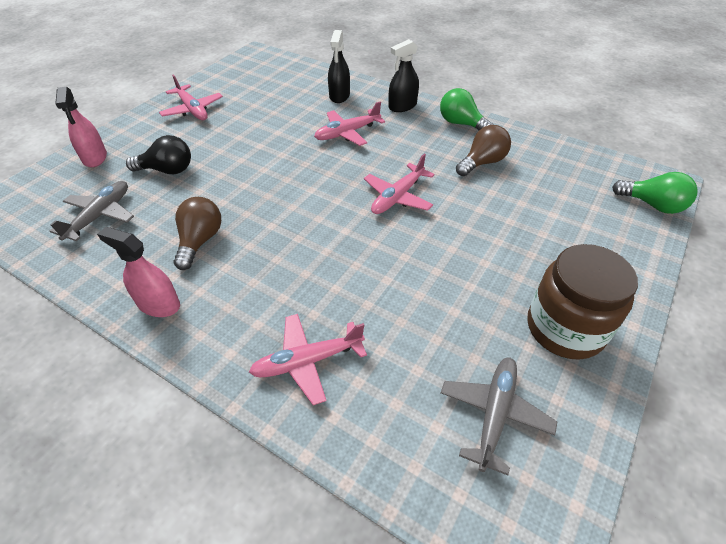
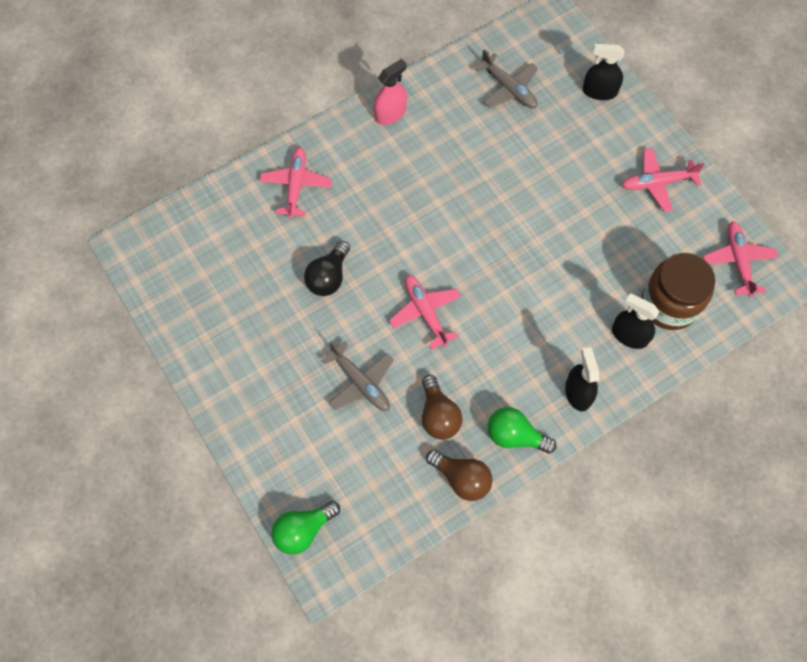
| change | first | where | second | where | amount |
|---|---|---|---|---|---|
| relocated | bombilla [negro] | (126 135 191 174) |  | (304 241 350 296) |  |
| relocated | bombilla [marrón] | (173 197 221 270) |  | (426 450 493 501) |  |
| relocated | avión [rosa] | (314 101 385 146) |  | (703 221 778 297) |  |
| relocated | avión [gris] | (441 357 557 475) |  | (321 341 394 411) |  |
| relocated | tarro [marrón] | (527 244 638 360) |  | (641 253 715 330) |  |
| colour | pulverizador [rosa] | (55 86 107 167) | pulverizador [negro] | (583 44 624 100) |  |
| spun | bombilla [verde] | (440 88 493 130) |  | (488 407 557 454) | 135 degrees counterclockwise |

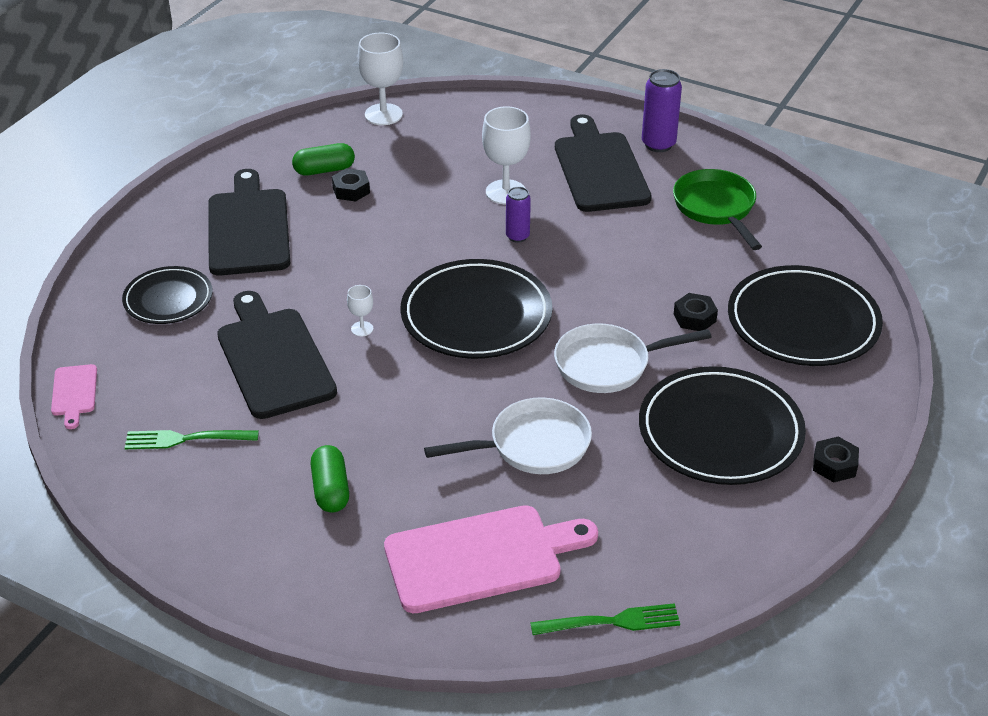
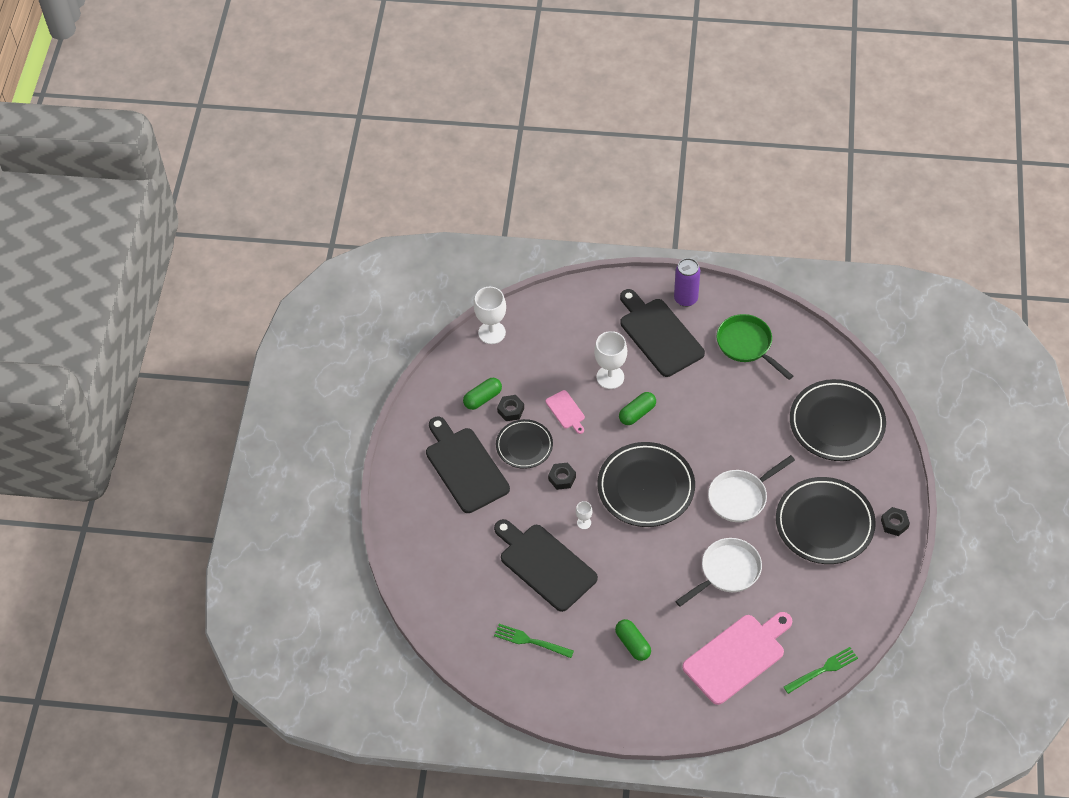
| change | first | where | second | where | amount |
|---|---|---|---|---|---|
| relocated | tabla de cortar [rosa] | (51 364 97 429) |  | (545 390 585 434) |  |
| relocated | plato [negro] | (122 266 213 324) |  | (496 419 553 469) |  |
| relocated | tuerca [negro] | (674 293 718 331) |  | (548 463 576 490) |  |
| exchanged | lata [morado] | (506 187 531 243) | cápsula [verde] | (619 392 656 425) |  |
| spun | tenedor [verde] | (125 430 259 449) |  | (494 624 574 658) | 45 degrees clockwise |

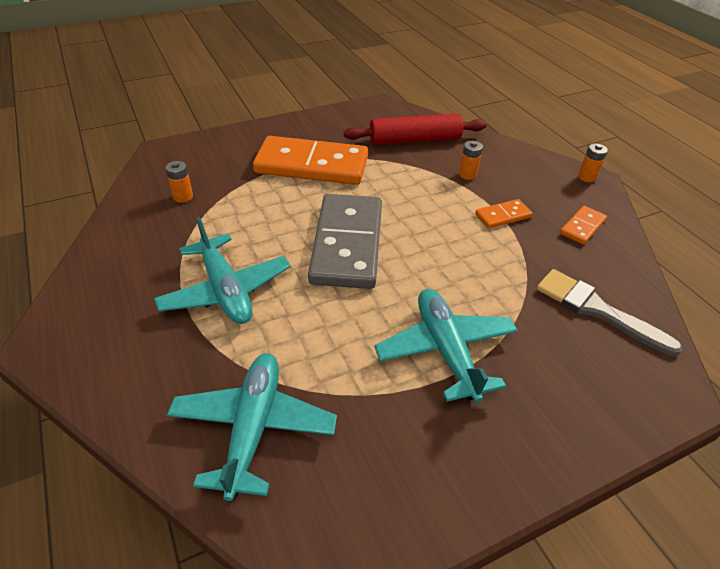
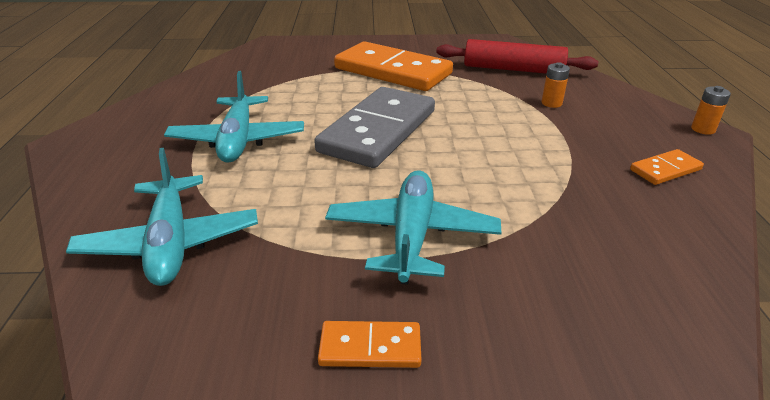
| change | first | where | second | where | amount |
|---|---|---|---|---|---|
| missing | pila [naranja] | (165 161 193 203) |  |  |  |
| missing | pincel [gris] | (537 269 683 356) |  |  |  |
| relocated | ficha de dominó [naranja] | (475 199 533 229) |  | (318 321 422 368) |  |
| spun | avión [turquesa] | (167 353 337 501) |  | (66 148 258 286) | 135 degrees clockwise |

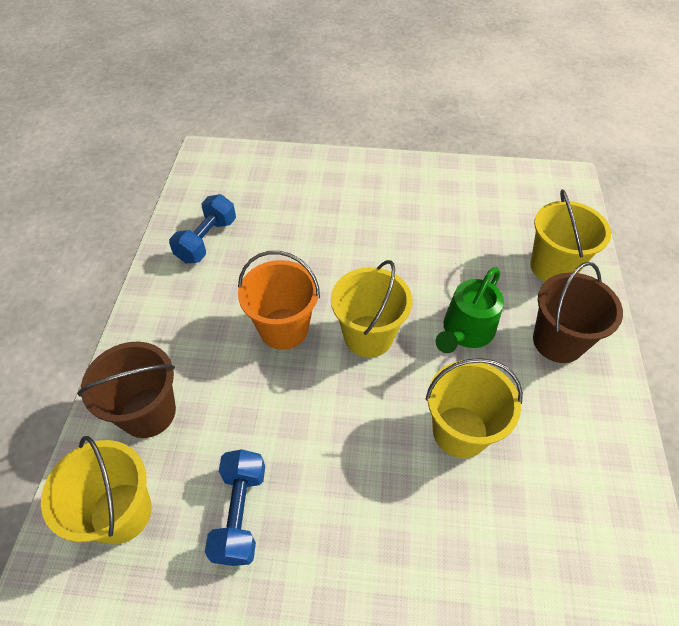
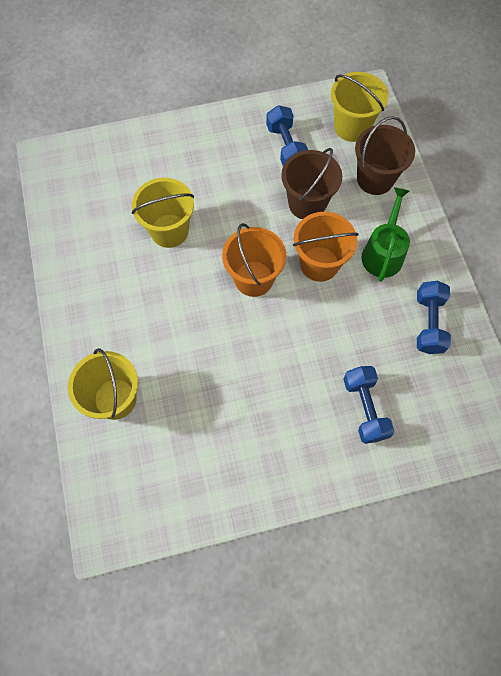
| change | first | where | second | where | amount |
|---|---|---|---|---|---|
| appeared |  |  | mancuerna [azul] | (343 366 394 444) |  |
| relocated | regadera [verde] | (436 267 504 353) |  | (361 187 410 282) |  |
| relocated | balde [marrón] | (533 262 623 363) |  | (281 148 342 219) |  |
| colour | balde [amarillo] | (331 260 412 357) | balde [naranja] | (222 223 286 297) |  |

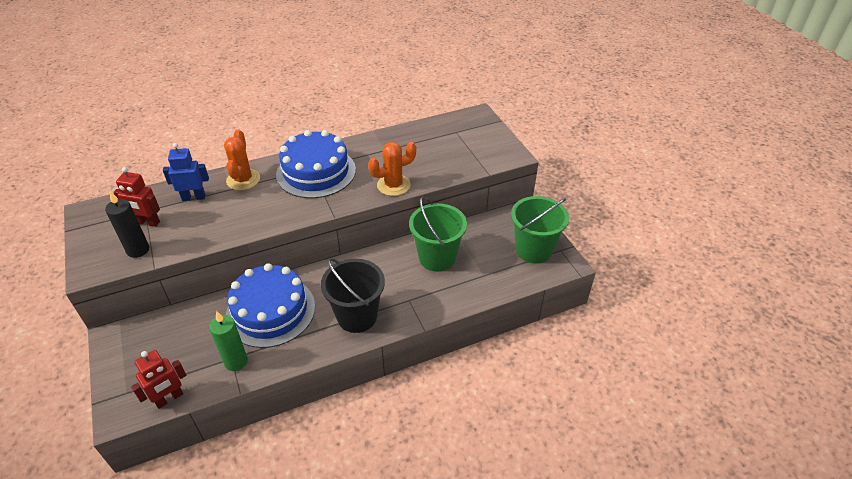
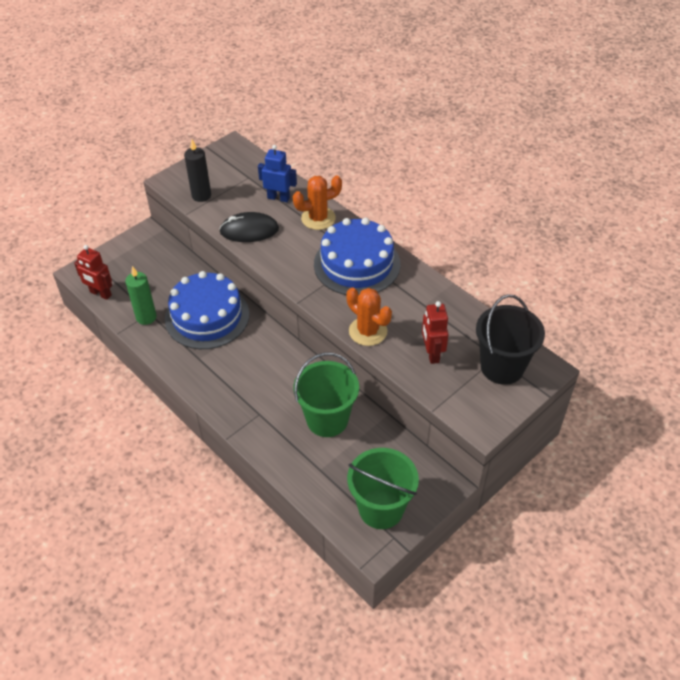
| change | first | where | second | where | amount |
|---|---|---|---|---|---|
| appeared |  |  | ratón [negro] | (219 212 279 242) |  |
| relocated | robot [rojo] | (114 167 160 227) |  | (422 301 449 364) |  |
| relocated | balde [negro] | (321 258 385 333) |  | (476 294 545 385) |  |
| spun | robot [azul] | (163 143 209 201) |  | (258 145 297 202) | 45 degrees counterclockwise |

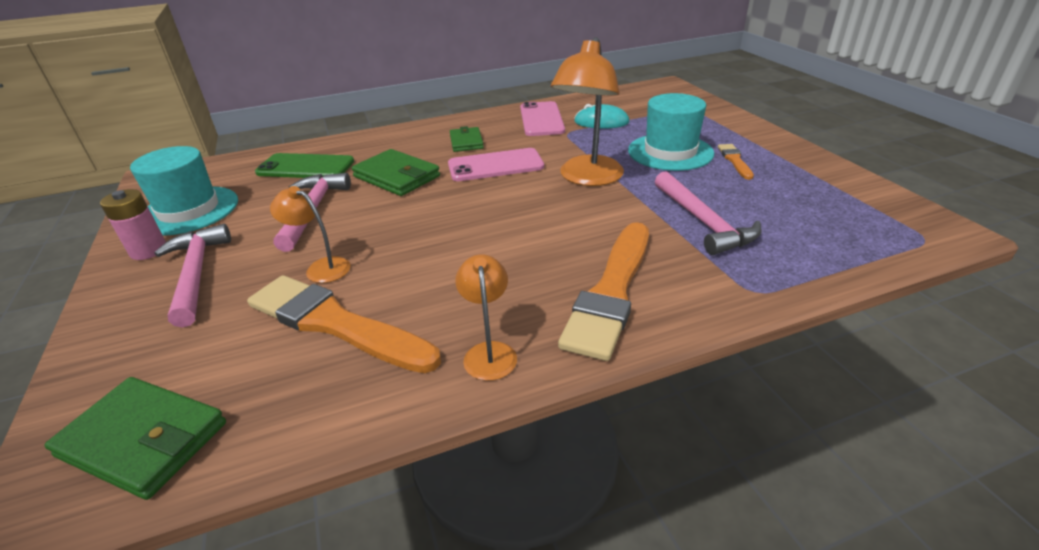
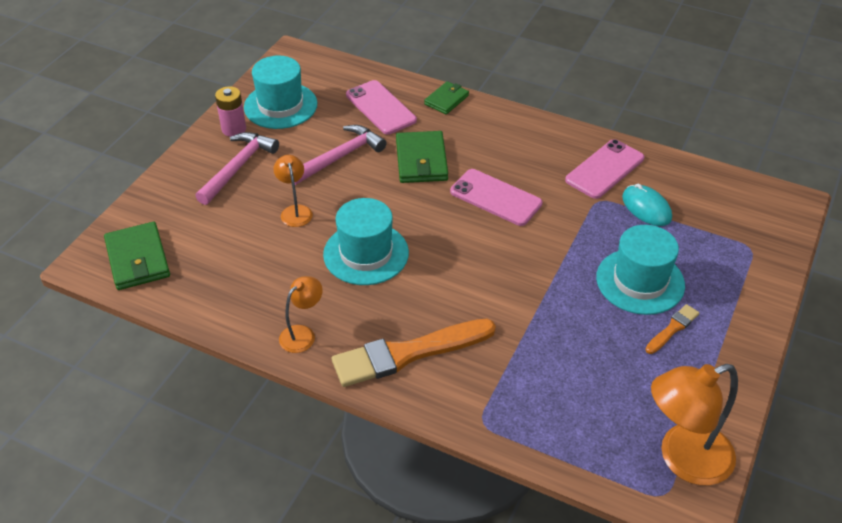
| change | first | where | second | where | amount |
|---|---|---|---|---|---|
| missing | pincel [naranja] | (247 275 441 373) |  |  |  |
| missing | martillo [rosa] | (655 171 761 255) |  |  |  |
| appeared |  |  | sombrero [turquesa] | (323 198 409 285) |  |
| relocated | cartera [verde] | (450 126 484 152) |  | (424 81 469 114) |  |
| relocated | lámpara [naranja] | (551 37 624 186) |  | (651 364 738 485) |  |
| colour | móvil [verde] | (255 153 354 178) | móvil [rosa] | (346 80 417 135) |  |

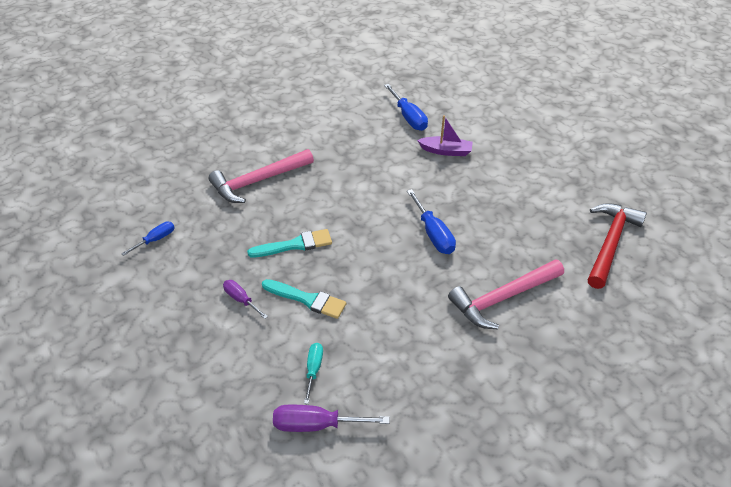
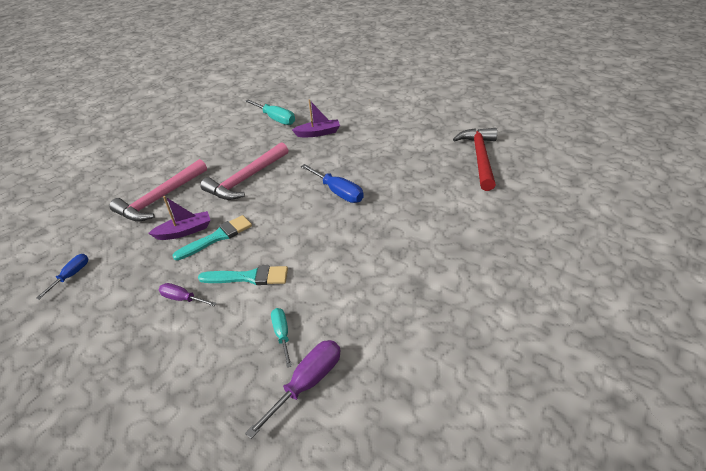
| change | first | where | second | where | amount |
|---|---|---|---|---|---|
| appeared |  |  | barco [morado] | (148 196 210 240) |  |
| relocated | martillo [rosa] | (448 259 564 329) |  | (200 142 289 200) |  |
| colour | destornillador [azul] | (384 84 428 131) | destornillador [turquesa] | (245 99 295 125) |  |
| spun | destornillador [morado] | (273 405 390 432) |  | (245 340 341 439) | 150 degrees clockwise |

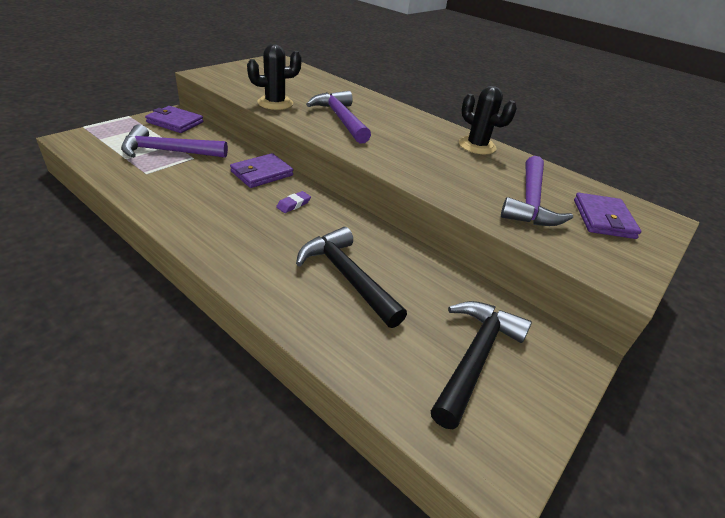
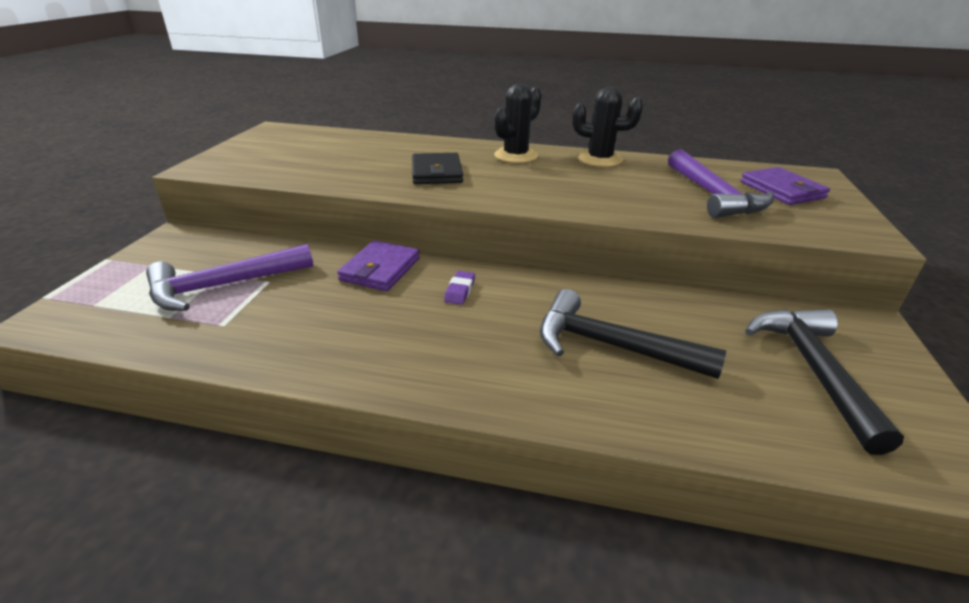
| change | first | where | second | where | amount |
|---|---|---|---|---|---|
| missing | cartera [morado] | (145 106 203 133) |  |  |  |
| relocated | cactus [negro] | (247 44 302 110) |  | (494 84 542 163) |  |
| exchanged | martillo [morado] | (306 91 371 144) | cartera [negro] | (412 153 463 184) |  |

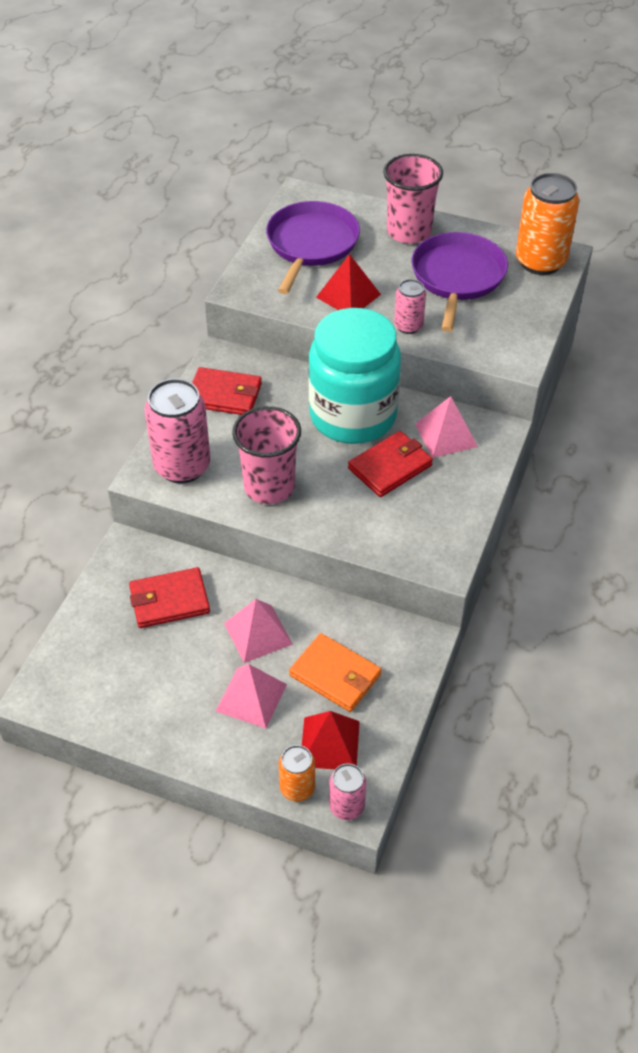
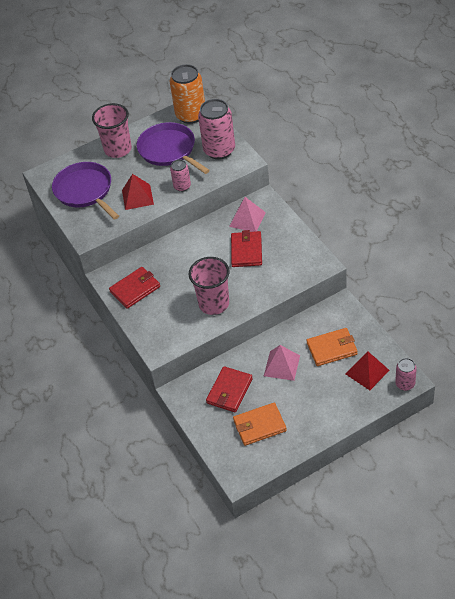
| change | first | where | second | where | amount |
|---|---|---|---|---|---|
| missing | pirámide [rosa] | (216 664 287 729) |  |  |  |
| missing | lata [naranja] | (279 745 315 802) |  |  |  |
| missing | tarro [turquesa] | (309 308 401 444) |  |  |  |
| appeared |  |  | cartera [naranja] | (233 403 287 446) |  |
| relocated | lata [rosa] | (144 379 210 483) |  | (198 99 235 160) |  |

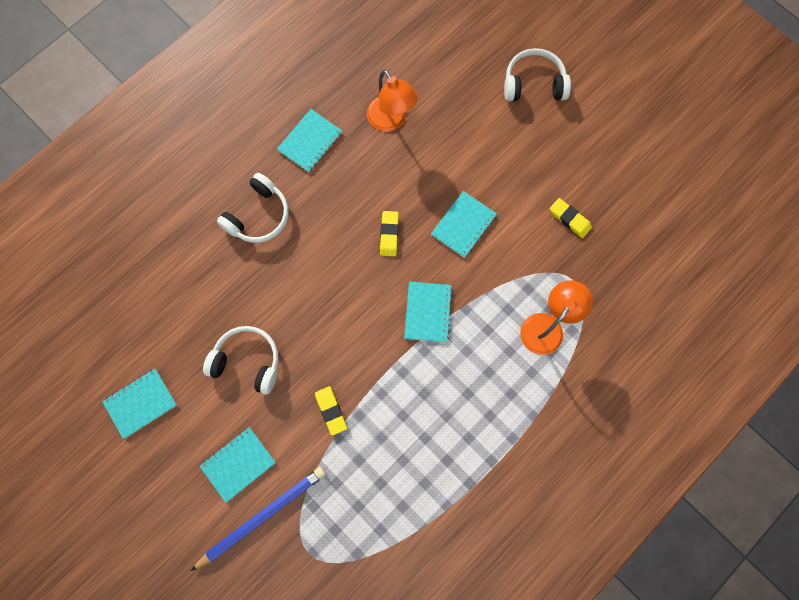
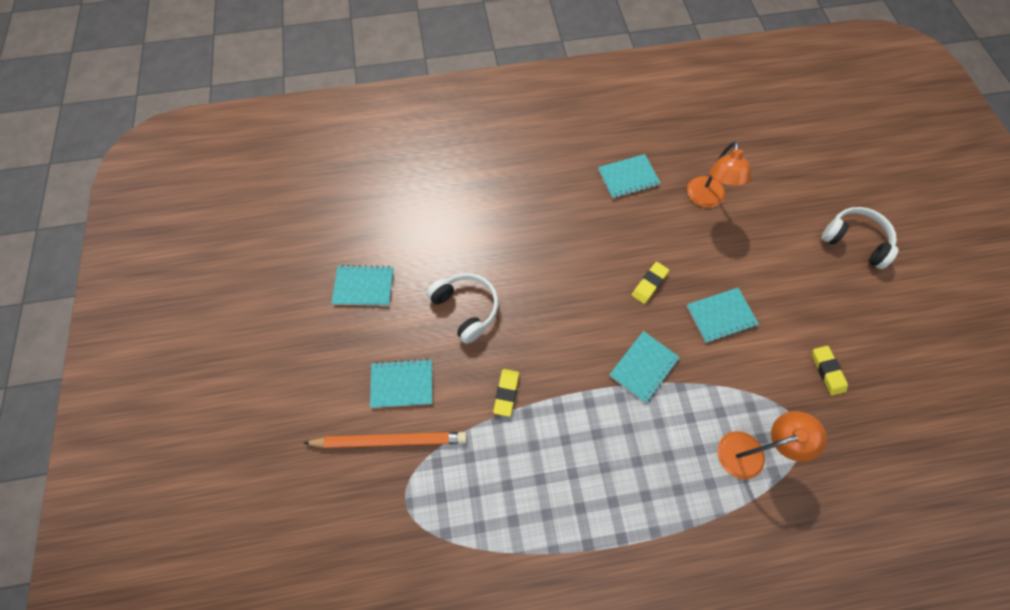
| change | first | where | second | where | amount |
|---|---|---|---|---|---|
| missing | auriculares [blanco] | (217 173 289 243) |  |  |  |
| colour | lápiz [azul] | (191 467 326 571) | lápiz [naranja] | (303 432 467 448) |  |

